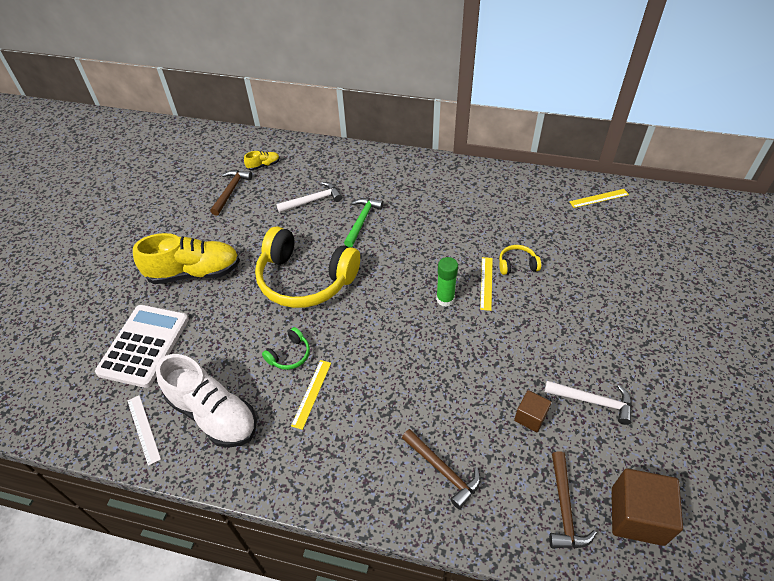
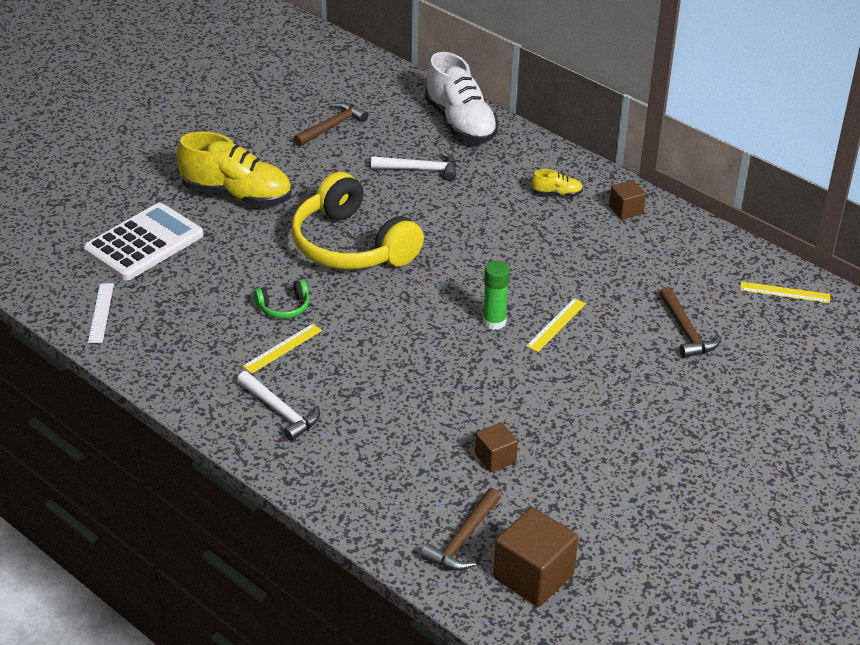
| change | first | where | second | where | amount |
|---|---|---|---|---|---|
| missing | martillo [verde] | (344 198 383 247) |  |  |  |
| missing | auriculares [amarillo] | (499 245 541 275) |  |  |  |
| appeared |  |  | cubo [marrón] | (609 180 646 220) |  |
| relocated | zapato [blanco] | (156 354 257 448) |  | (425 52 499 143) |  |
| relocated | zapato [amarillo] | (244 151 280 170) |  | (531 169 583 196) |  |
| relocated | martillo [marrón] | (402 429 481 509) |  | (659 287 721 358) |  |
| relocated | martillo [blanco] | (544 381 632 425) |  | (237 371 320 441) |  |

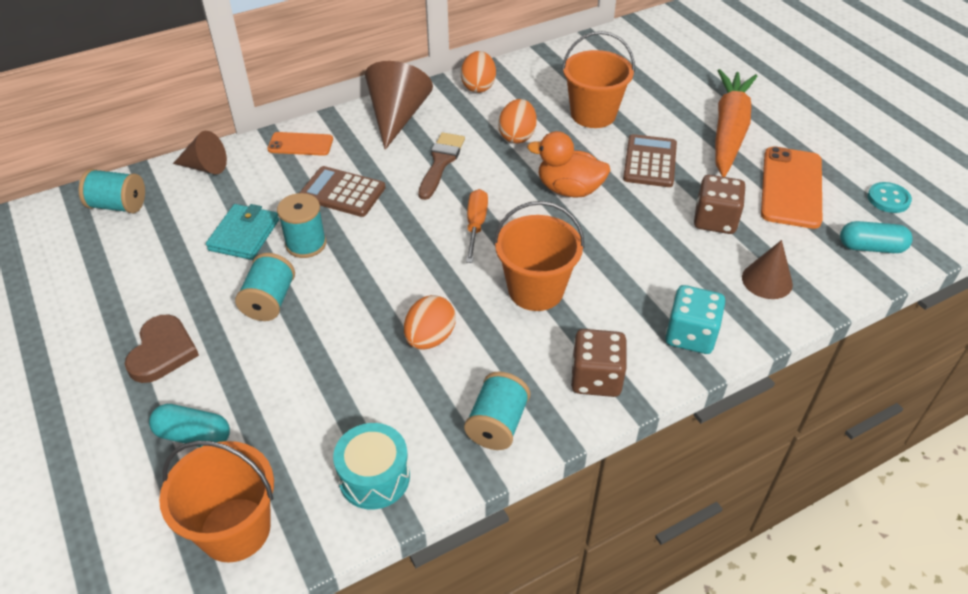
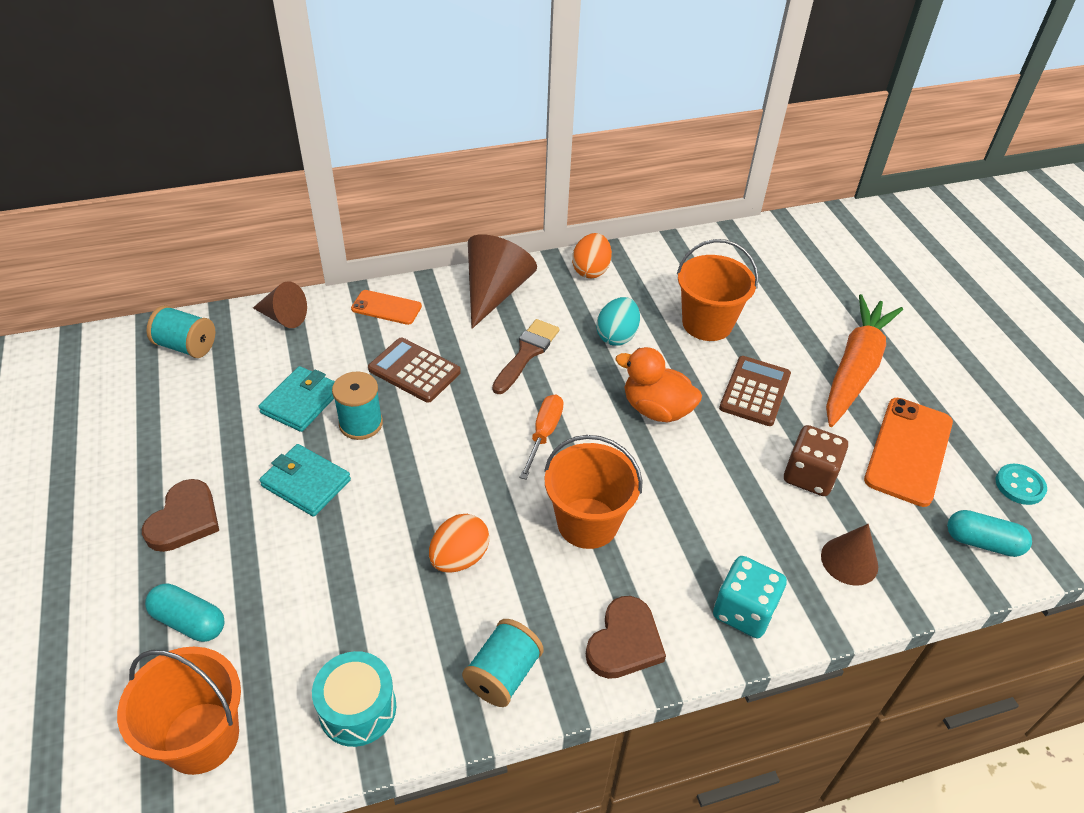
| change | first | where | second | where | amount |
|---|---|---|---|---|---|
| exchanged | carrete [turquesa] | (235 253 295 321) | cartera [turquesa] | (260 444 351 517) |  |
| exchanged | dado [marrón] | (571 329 627 397) | corazón [marrón] | (586 596 666 679) |  |
| colour | huevo [naranja] | (499 99 537 143) | huevo [turquesa] | (596 297 640 346) |  |

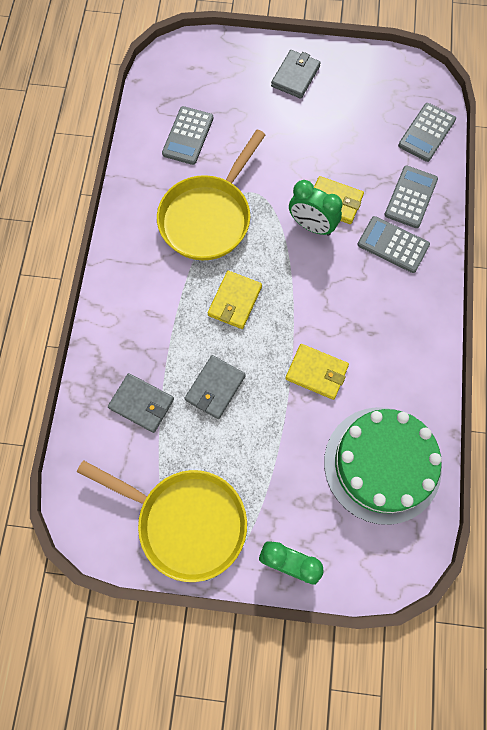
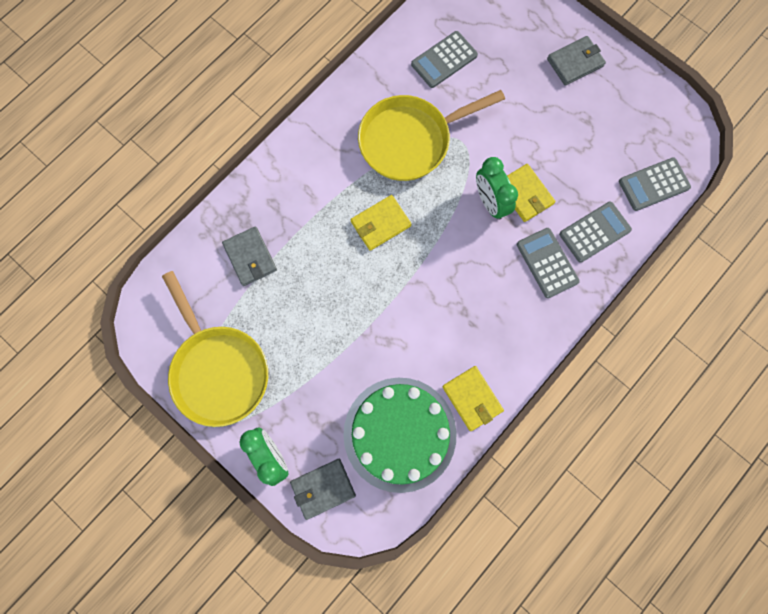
| change | first | where | second | where | amount |
|---|---|---|---|---|---|
| relocated | cartera [gris] | (185 355 246 419) |  | (290 459 356 520) |  |
| relocated | cartera [amarillo] | (285 344 349 400) |  | (442 366 504 431) |  |

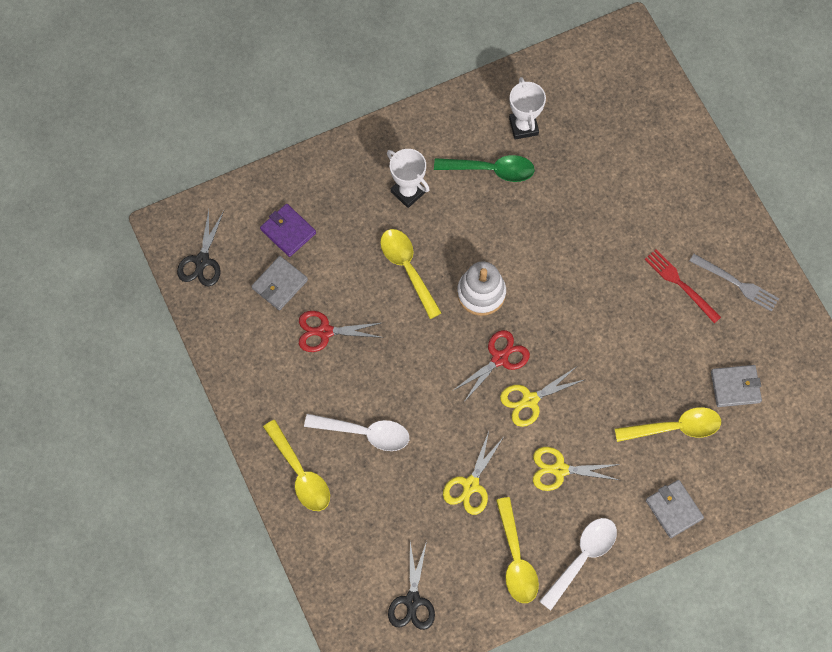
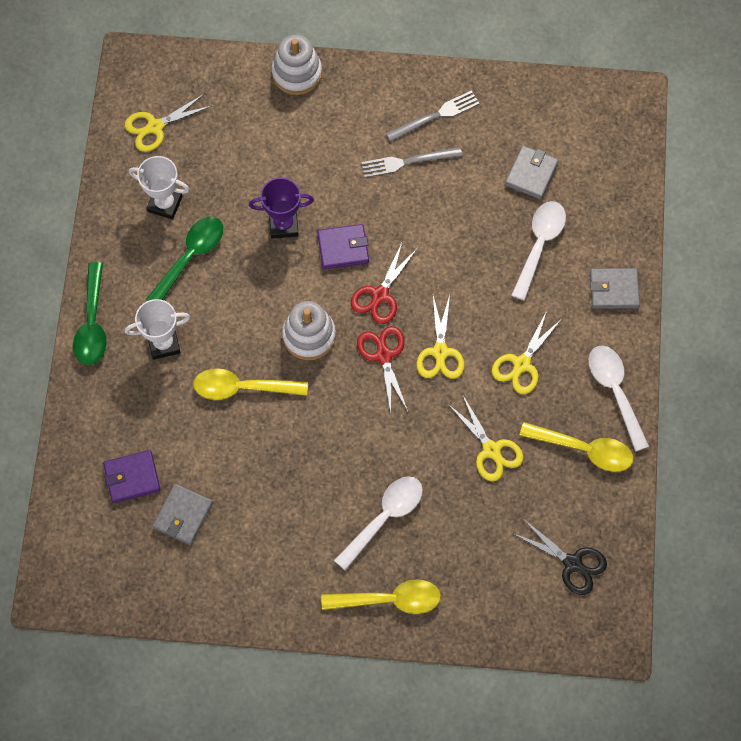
| change | first | where | second | where | amount |
|---|---|---|---|---|---|
| missing | tijeras [negro] | (177 210 224 287) |  |  |  |
| appeared |  |  | cuchara [verde] | (73 262 107 365) |  |
| appeared |  |  | tijeras [amarillo] | (125 94 211 152) |  |
| appeared |  |  | trofeo [morado] | (249 178 314 239) |  |
| appeared |  |  | juguete apilable [blanco] | (272 35 322 95) |  |
| appeared |  |  | cartera [morado] | (317 224 369 269) |  |
| relocated | tijeras [rojo] | (299 311 384 352) |  | (351 241 418 324) |  |
| colour | cuchara [amarillo] | (615 407 721 442) | cuchara [blanco] | (511 201 566 301) |  |
| colour | tenedor [rojo] | (645 249 721 323) | tenedor [gris] | (361 147 462 178) |  |
| spun | cartera [gris] | (251 256 308 310) |  | (153 484 213 545) | 45 degrees clockwise |

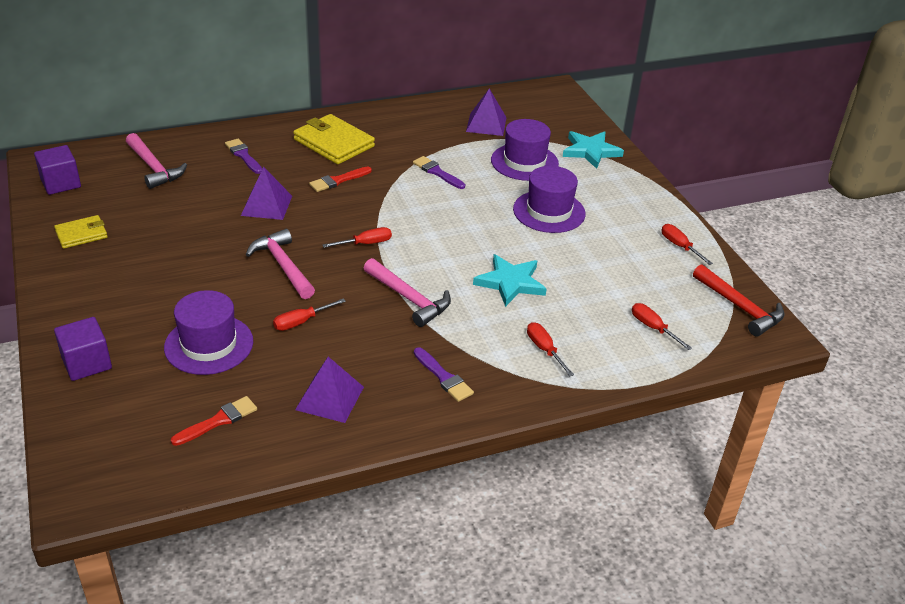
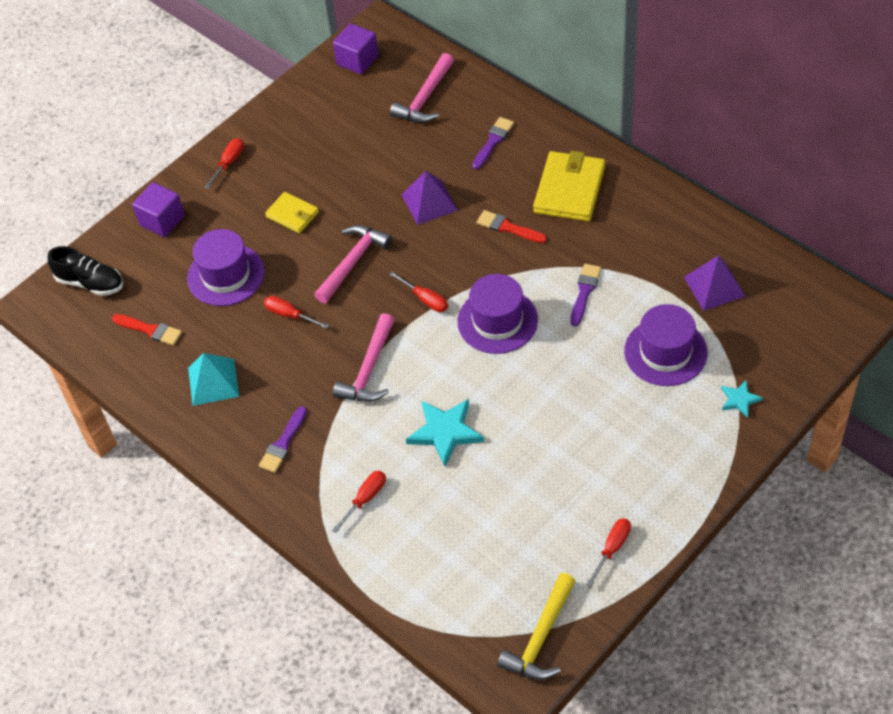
| change | first | where | second | where | amount |
|---|---|---|---|---|---|
| appeared |  |  | zapato [negro] | (47 246 123 296) |  |
| relocated | cartera [amarillo] | (54 215 108 249) |  | (265 192 319 233) |  |
| relocated | sombrero [morado] | (513 166 586 233) |  | (457 274 538 354) |  |
| relocated | destornillador [rojo] | (632 303 692 350) |  | (204 138 244 189) |  |
| colour | pirámide [morado] | (295 357 364 423) | pirámide [turquesa] | (188 353 239 406) |  |
| colour | martillo [rojo] | (693 264 784 336) | martillo [amarillo] | (497 573 576 680) |  |
| size | estrella [turquesa] | (563 131 624 169) |  | (721 380 763 418) | x0.55 |

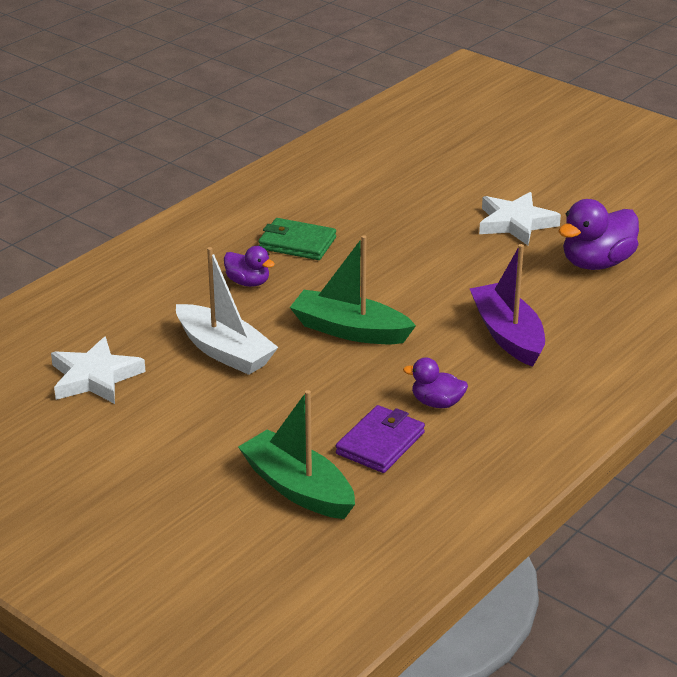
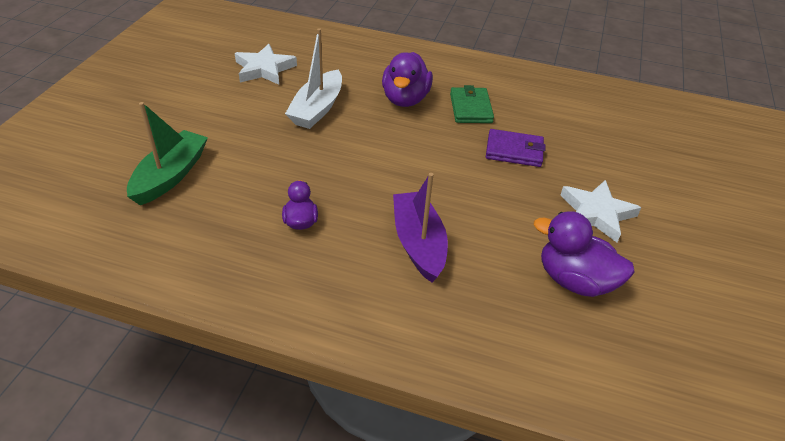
| change | first | where | second | where | amount |
|---|---|---|---|---|---|
| missing | barco [verde] | (290 235 416 344) |  |  |  |
| relocated | cartera [morado] | (336 405 425 473) |  | (486 129 546 167) |  |
| spun | barco [morado] | (470 244 545 367) |  | (393 173 448 283) | 60 degrees counterclockwise |
| size | pato [morado] | (224 246 275 287) |  | (382 52 433 107) | x1.75 |

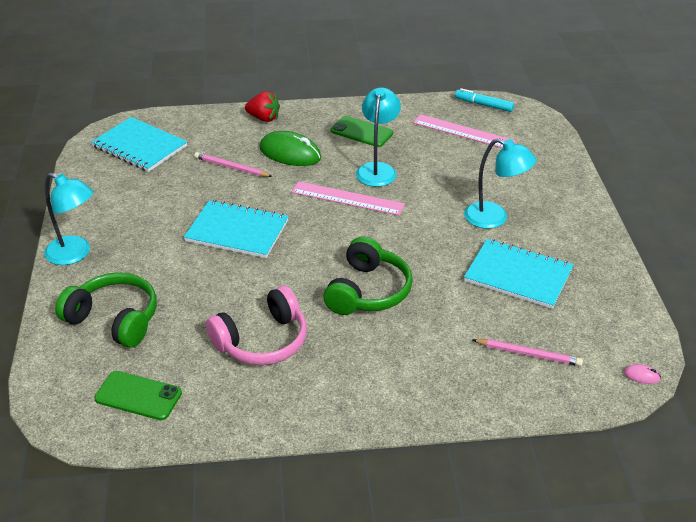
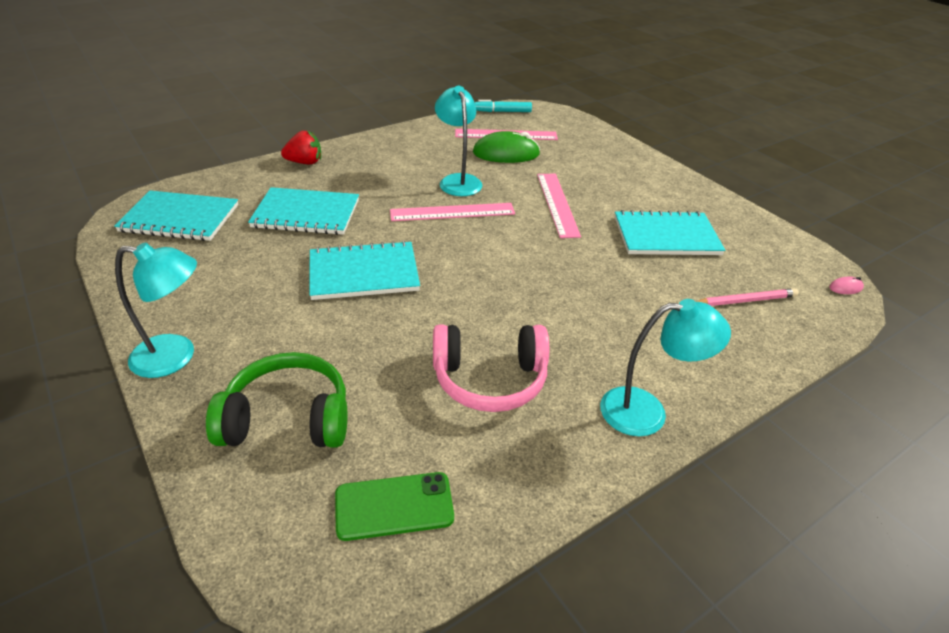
| change | first | where | second | where | amount |
|---|---|---|---|---|---|
| missing | auriculares [verde] | (323 236 413 315) |  |  |  |
| missing | móvil [verde] | (330 116 393 147) |  |  |  |
| appeared |  |  | regla [rosa] | (537 174 581 238) |  |
| relocated | ratón [verde] | (260 131 321 166) |  | (473 131 540 163) |  |
| relocated | lámpara [turquesa] | (464 138 536 229) |  | (600 299 731 436) |  |
| exchanged | lápiz [rosa] | (194 152 273 177) | cuaderno [turquesa] | (248 187 359 235) |  |
| spun | auriculares [rosa] | (206 286 307 365) |  | (433 324 549 412) | 60 degrees clockwise |

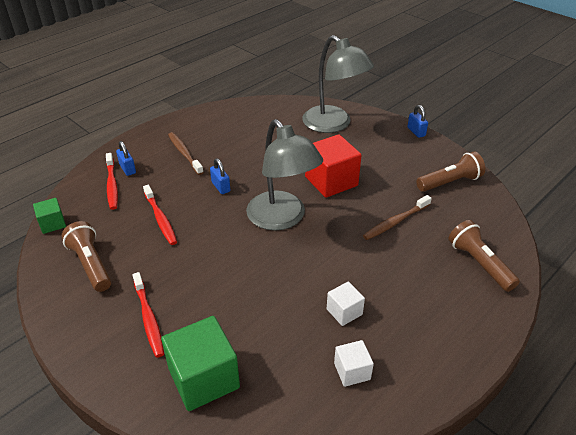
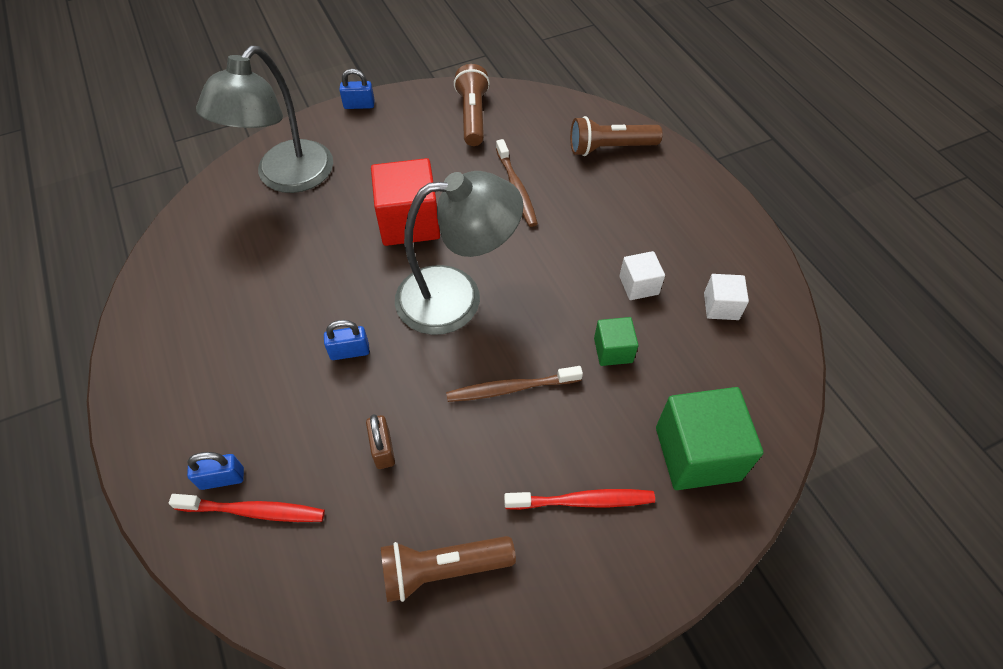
| change | first | where | second | where | amount |
|---|---|---|---|---|---|
| relocated | cubo [verde] | (33 198 66 234) |  | (594 317 639 366) |  |
| relocated | cepillo de dientes [marrón] | (168 132 204 175) |  | (446 366 583 402) |  |
| exchanged | cepillo de dientes [rojo] | (143 185 177 245) | candado [marrón] | (366 414 395 469) |  |
| spun | lámpara [gris] | (302 35 374 133) |  | (196 46 333 193) | 135 degrees clockwise |

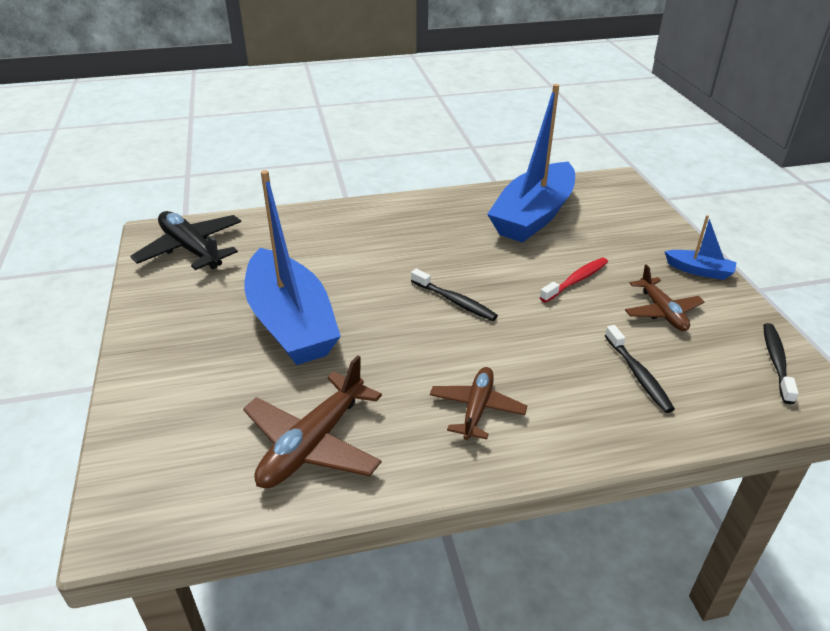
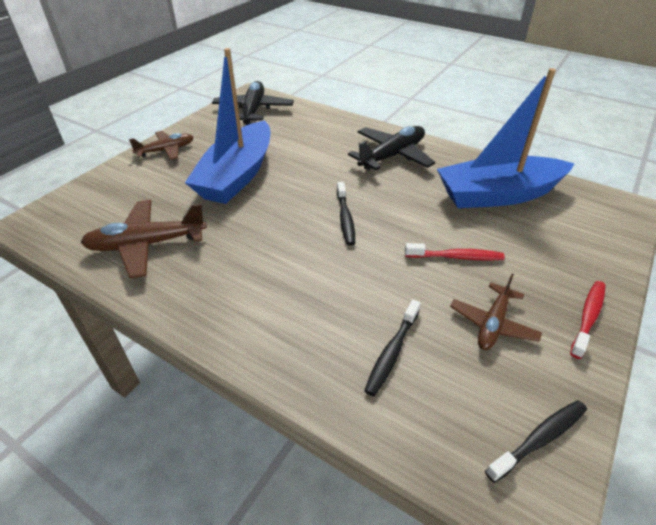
| change | first | where | second | where | amount |
|---|---|---|---|---|---|
| appeared |  |  | avión [negro] | (348 126 435 170) |  |
| relocated | avión [marrón] | (430 367 527 440) |  | (129 131 194 160) |  |
| exchanged | barco [azul] | (664 215 737 280) | cepillo de dientes [rojo] | (570 281 605 359) |  |

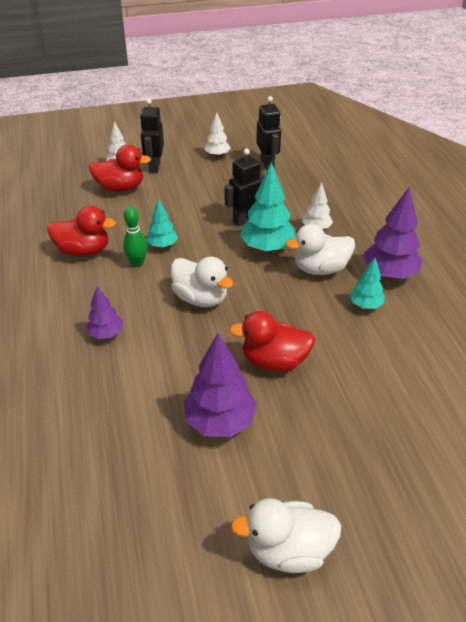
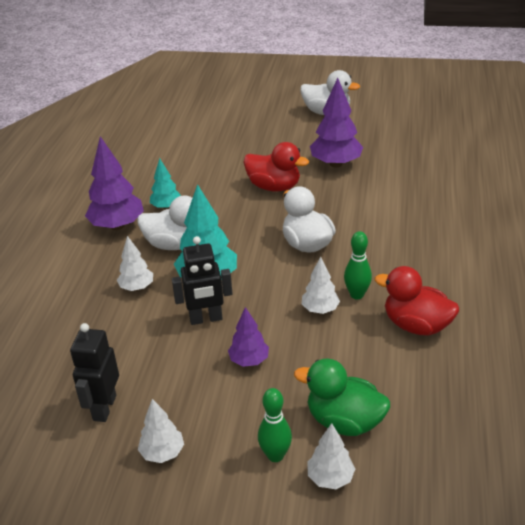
| change | first | where | second | where | amount |
|---|---|---|---|---|---|
| relocated | árbol [morado] | (86 286 123 339) |  | (228 307 269 367) |  |
| exchanged | robot [negro] | (140 99 164 173) | bolo [verde] | (258 388 292 462) |  |
| colour | pato [rojo] | (89 145 151 192) | pato [verde] | (294 358 390 436) |  |
| colour | árbol [turquesa] | (146 199 178 248) | árbol [blanco] | (302 257 340 314) |  |

